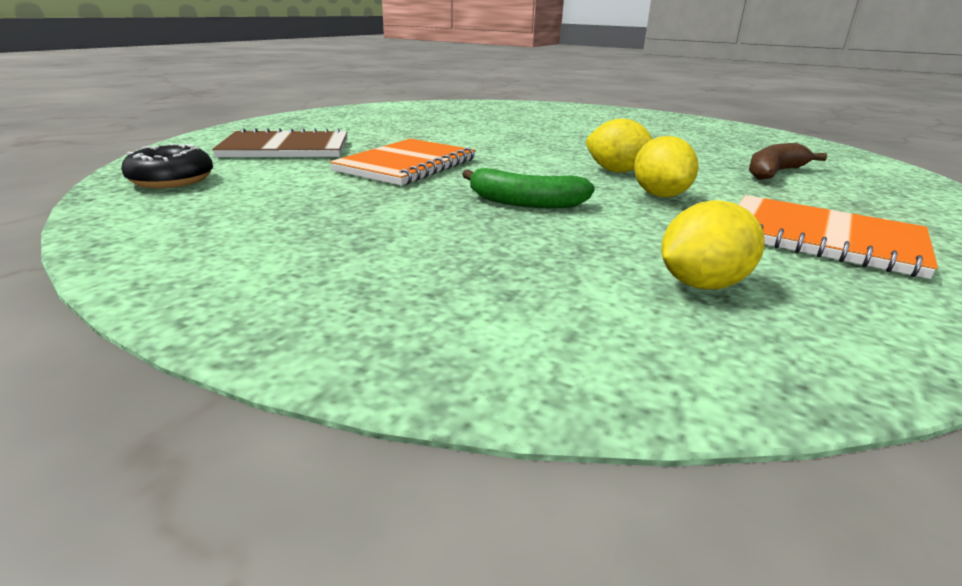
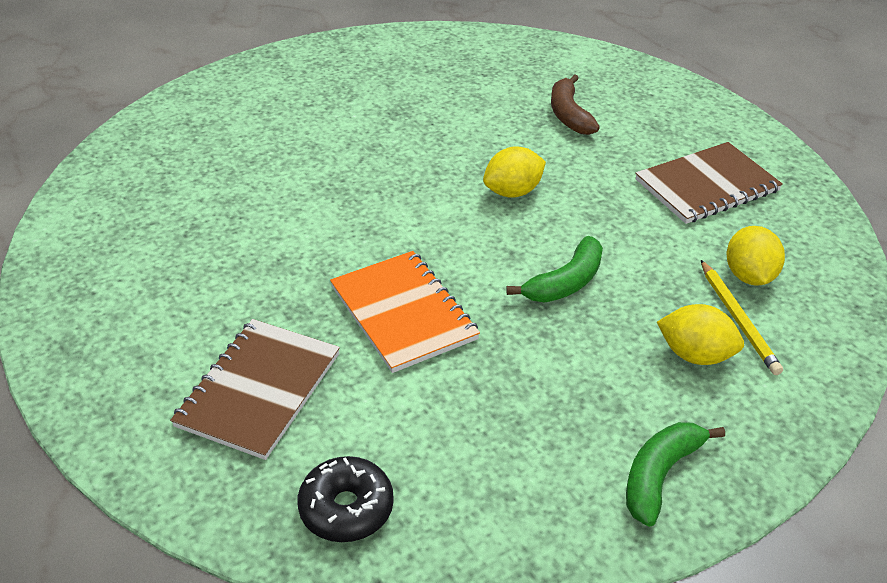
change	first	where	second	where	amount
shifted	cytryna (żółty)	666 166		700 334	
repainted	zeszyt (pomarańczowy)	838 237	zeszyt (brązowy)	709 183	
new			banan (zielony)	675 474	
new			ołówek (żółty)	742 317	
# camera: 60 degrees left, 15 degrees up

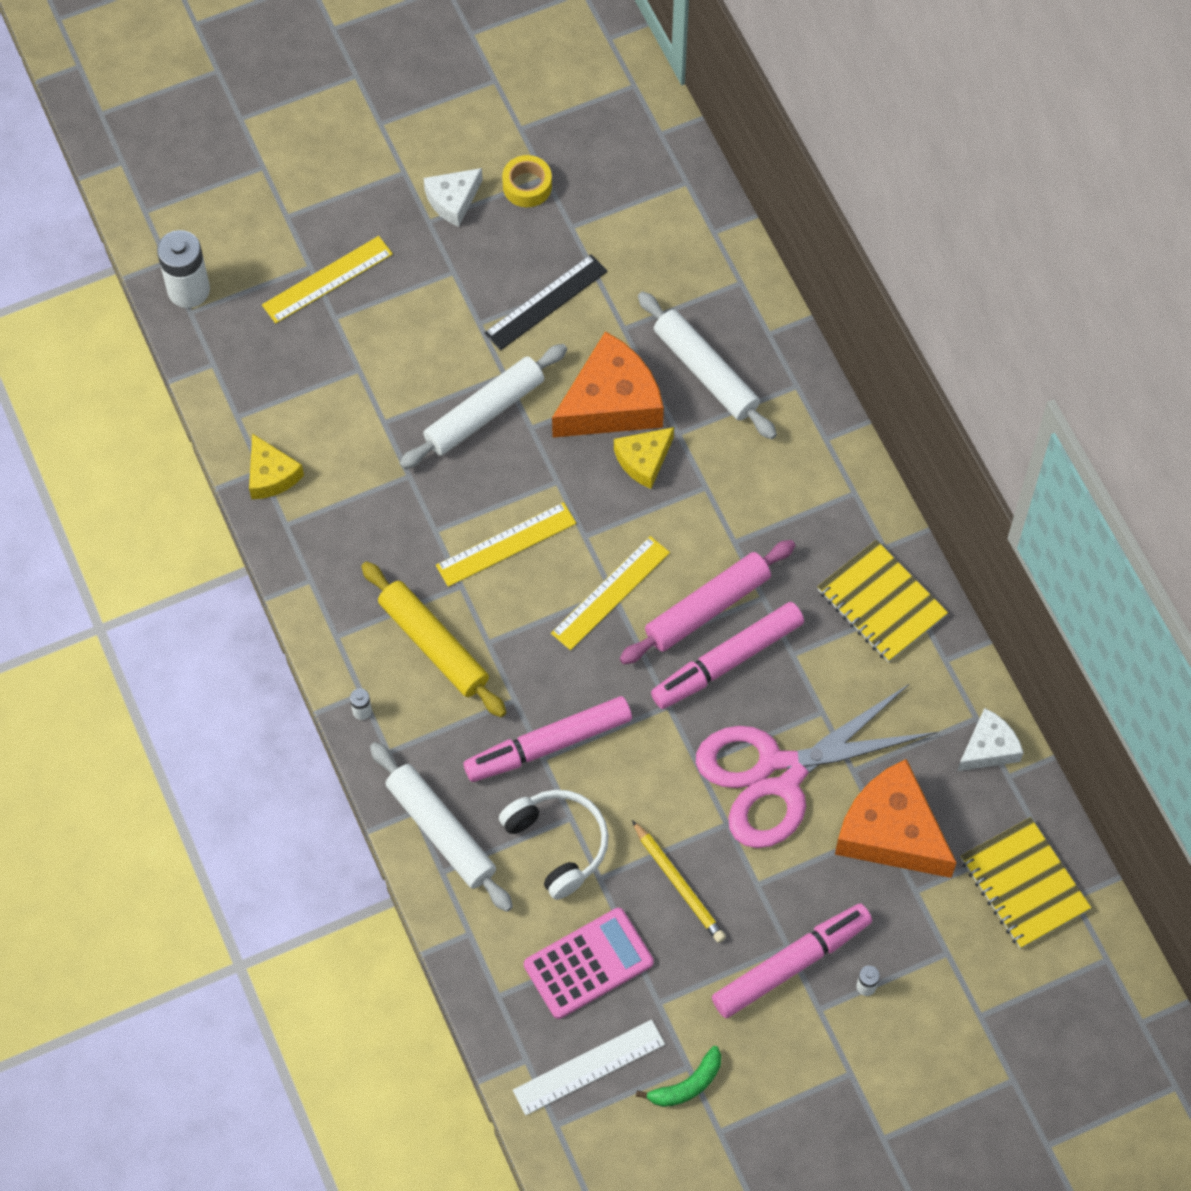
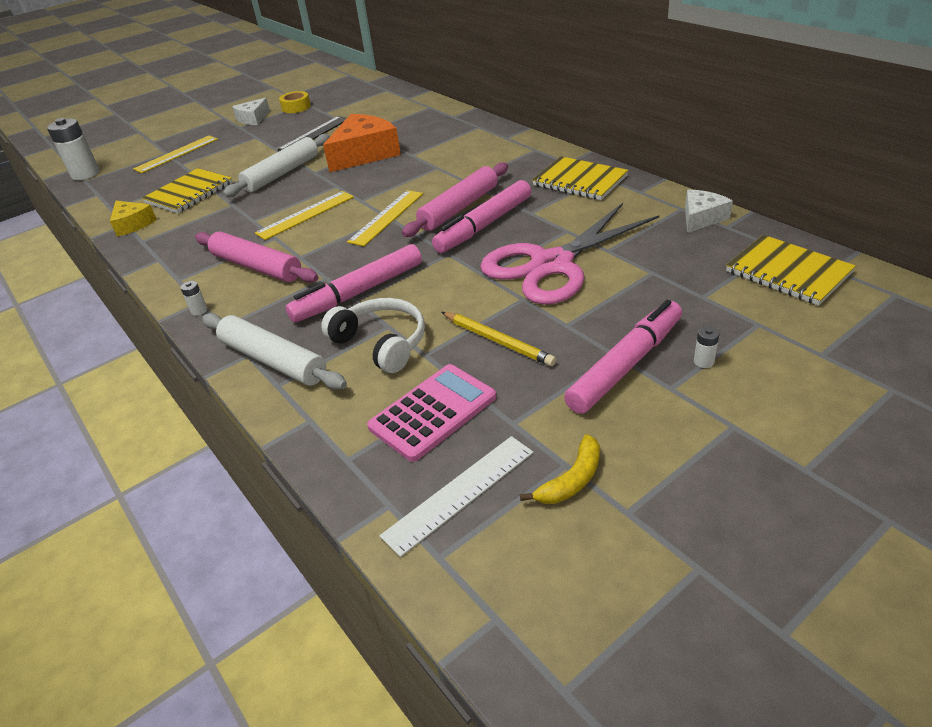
change	first	where	second	where	amount
repainted	wałek do ciasta (żółty)	434 639	wałek do ciasta (różowy)	256 257	
gone	ser (żółty)	644 458			
repainted	banan (zielony)	678 1076	banan (żółty)	560 469	
gone	wałek do ciasta (biały)	707 365			
gone	ser (pomarańczowy)	895 818			
new			zeszyt (żółty)	187 190	
# camera: 10 degrees left, 25 degrees down

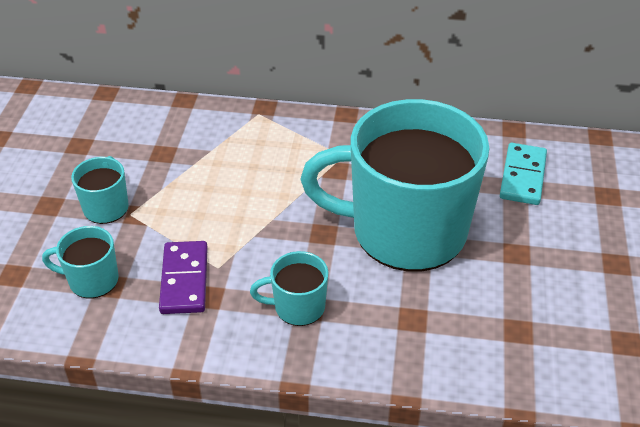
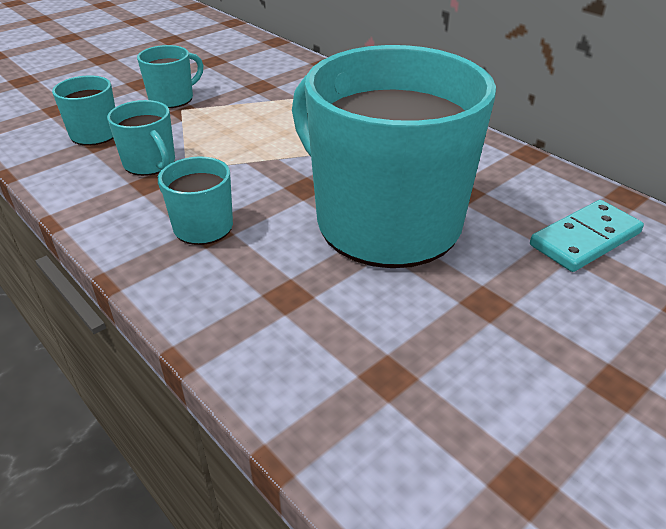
change	first	where	second	where	amount
swapped	kostka domina (fioletowy)	183 277	kubek (turkusowy)	141 138	
# camera: 40 degrees right, 5 degrees down

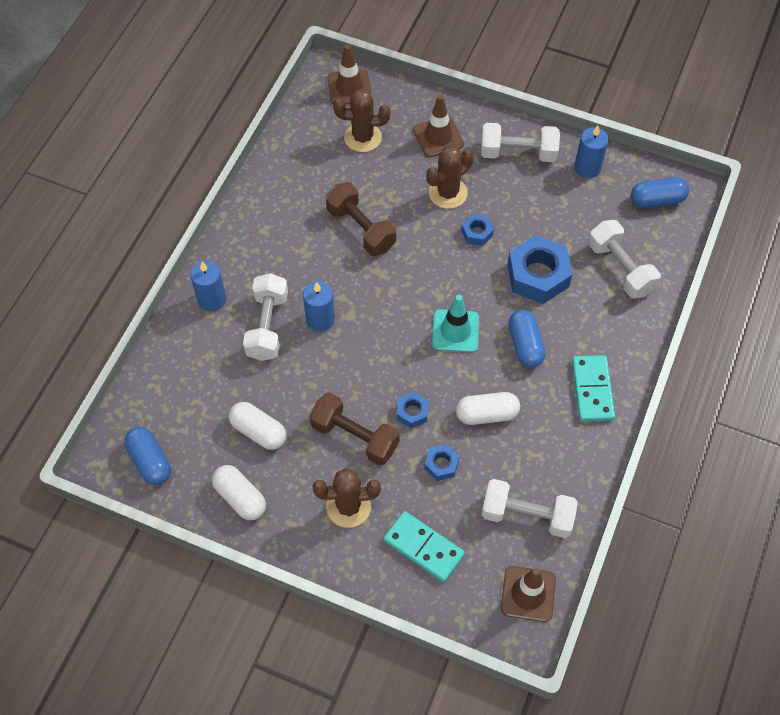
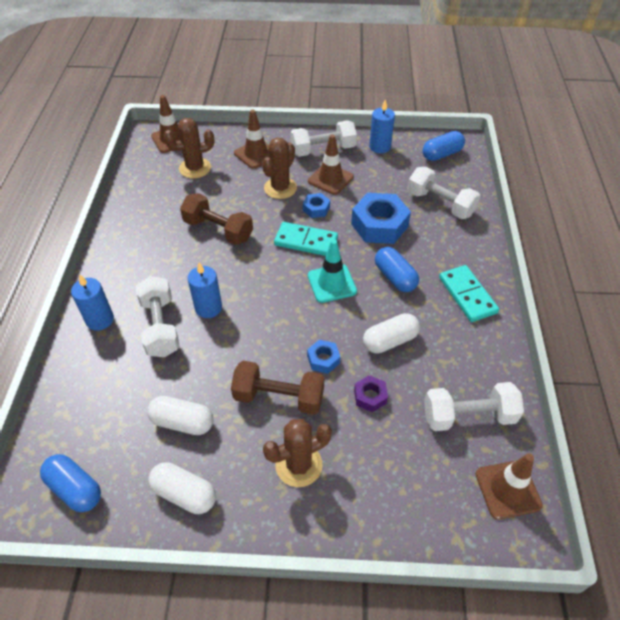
change	first	where	second	where	amount
shifted	kostka domina (turkusowy)	424 546		306 239	
repainted	nakrętka (niebieski)	441 462	nakrętka (fioletowy)	371 393	
new			pachołek (brązowy)	331 164	
# camera: 20 degrees left, 10 degrees down

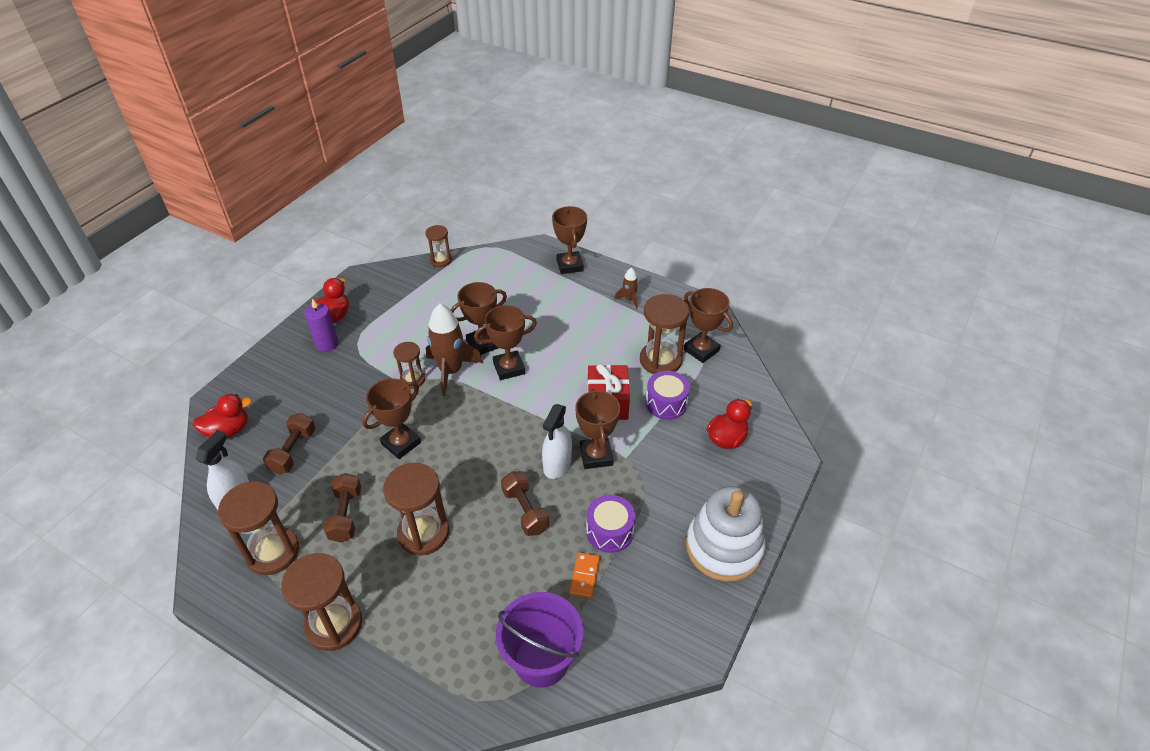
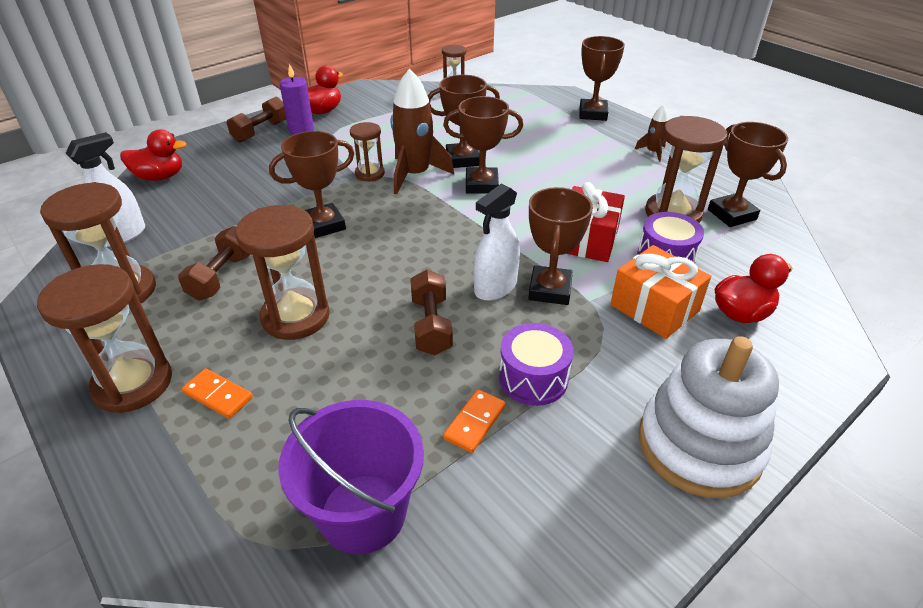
change	first	where	second	where	amount
shifted	hantel (brązowy)	289 443		256 120	
new			kostka domina (pomarańczowy)	217 393	
new			prezent (pomarańczowy)	660 292	
# camera: 20 degrees right, 5 degrees down

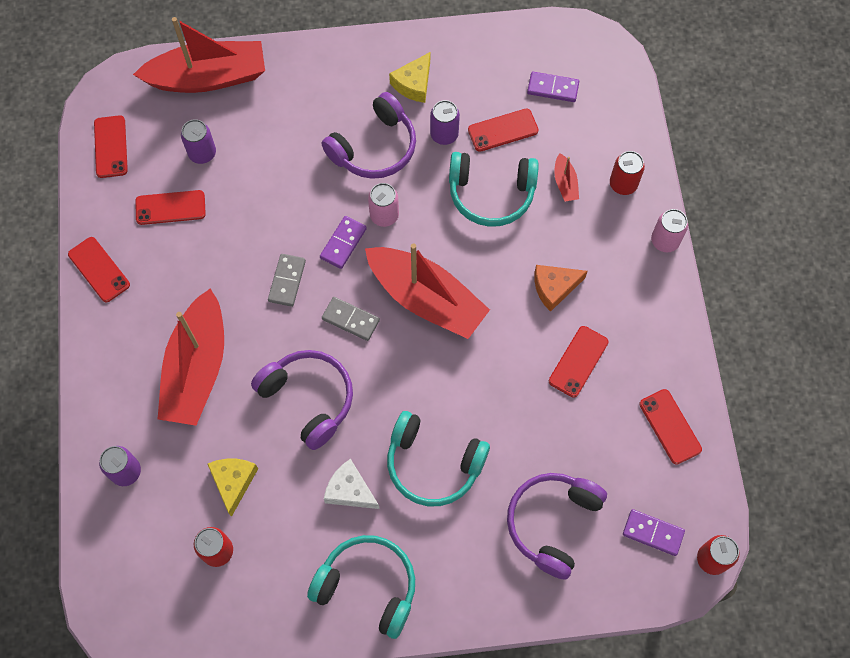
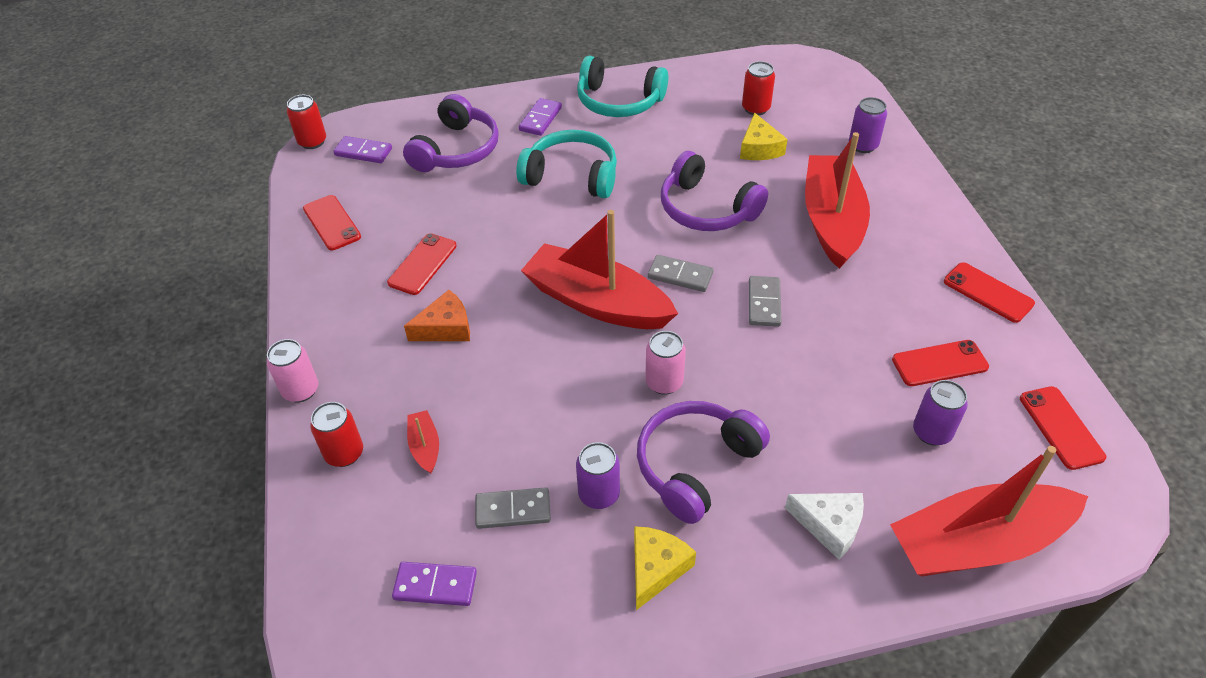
change	first	where	second	where	amount
shifted	kostka domina (fioletowy)	343 242		540 117	
shifted	ser (biały)	351 484		824 526	
gone	słuchawki (turkusowy)	494 189			
swapped	telefon (czerwony)	503 130	kostka domina (szary)	513 508	
# camera: 175 degrees right, 20 degrees down

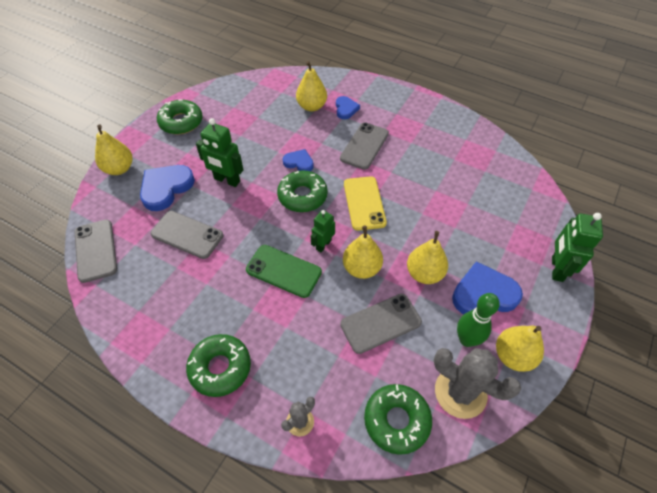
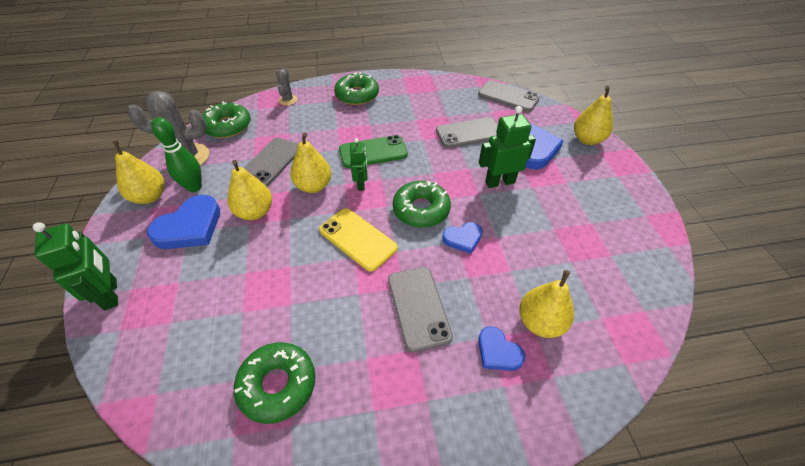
change	first	where	second	where	amount
shifted	donut (zielony)	180 116		274 383	
# camera: 140 degrees right, 5 degrees down

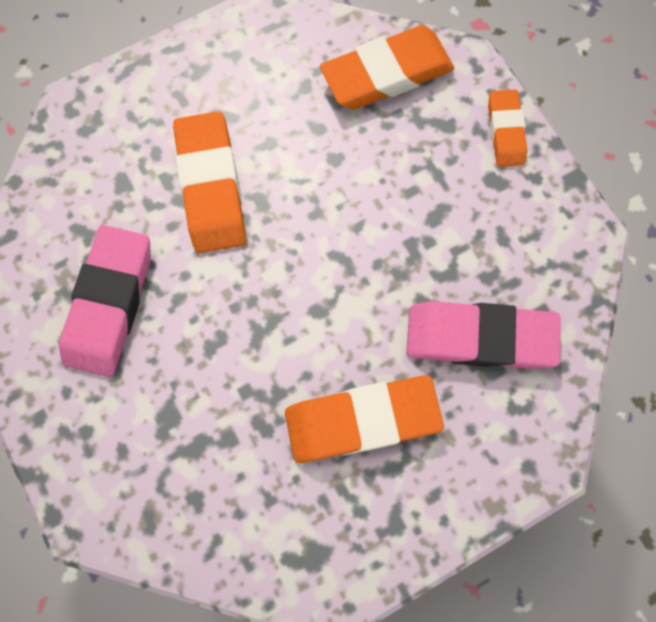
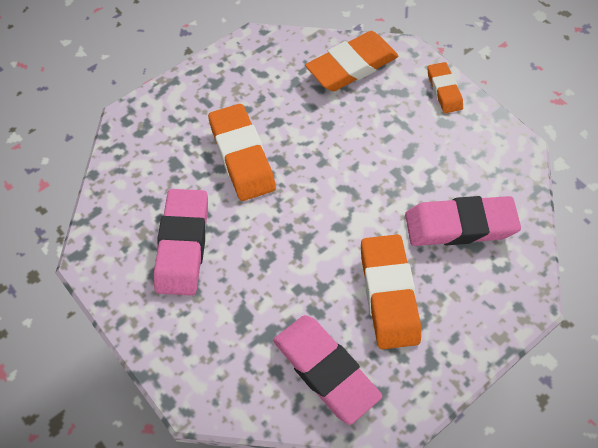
change	first	where	second	where	amount
rotated	gumka do mazania (pomarańczowy)	364 419		391 291	75 degrees counterclockwise
new			gumka do mazania (różowy)	327 370	
# camera: 10 degrees left, 15 degrees down

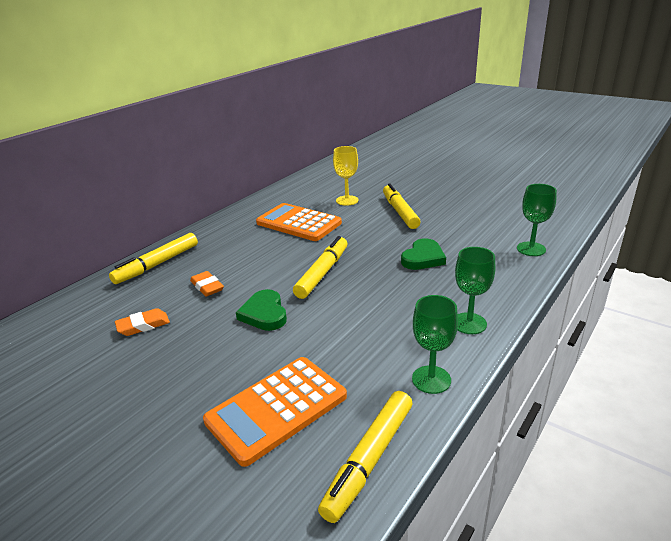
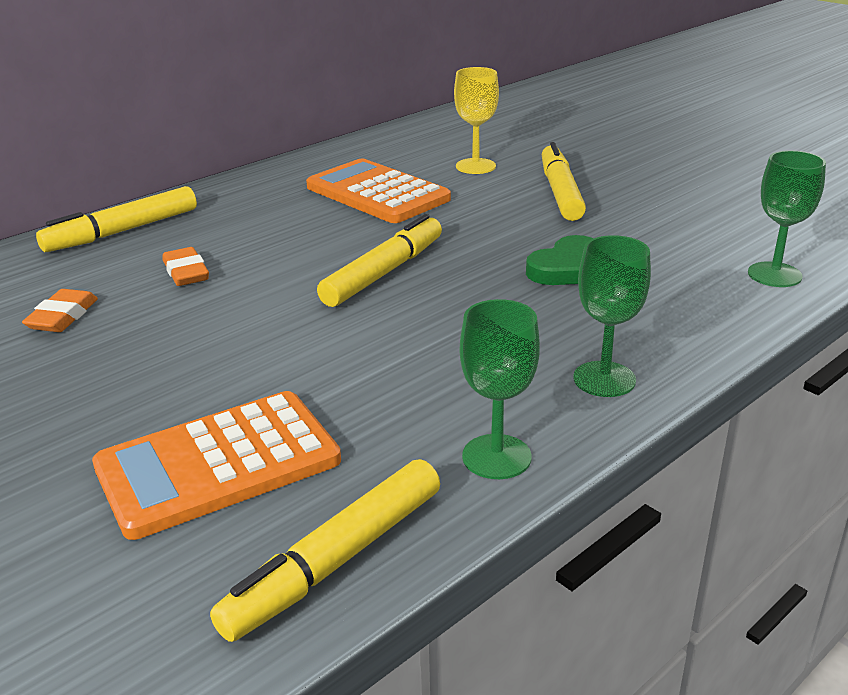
change	first	where	second	where	amount
rotated	gumka do mazania (pomarańczowy)	142 322		60 310	60 degrees counterclockwise
gone	serce (zielony)	261 310			
# camera: 10 degrees right, 0 degrees up

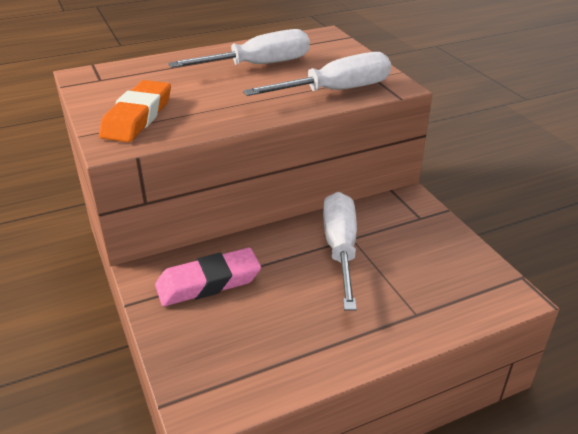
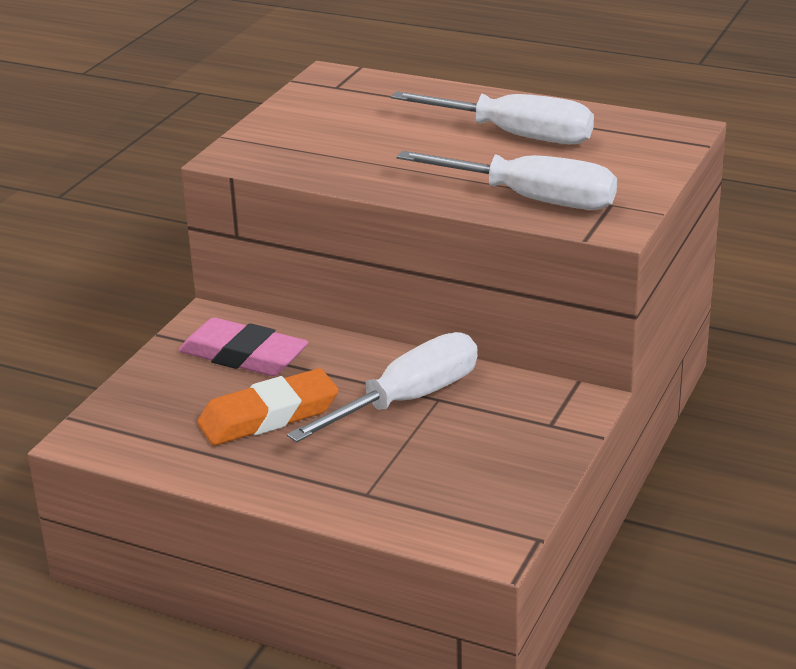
change	first	where	second	where	amount
shifted	gumka do mazania (pomarańczowy)	135 111		268 407	
# camera: 50 degrees right, 5 degrees down

